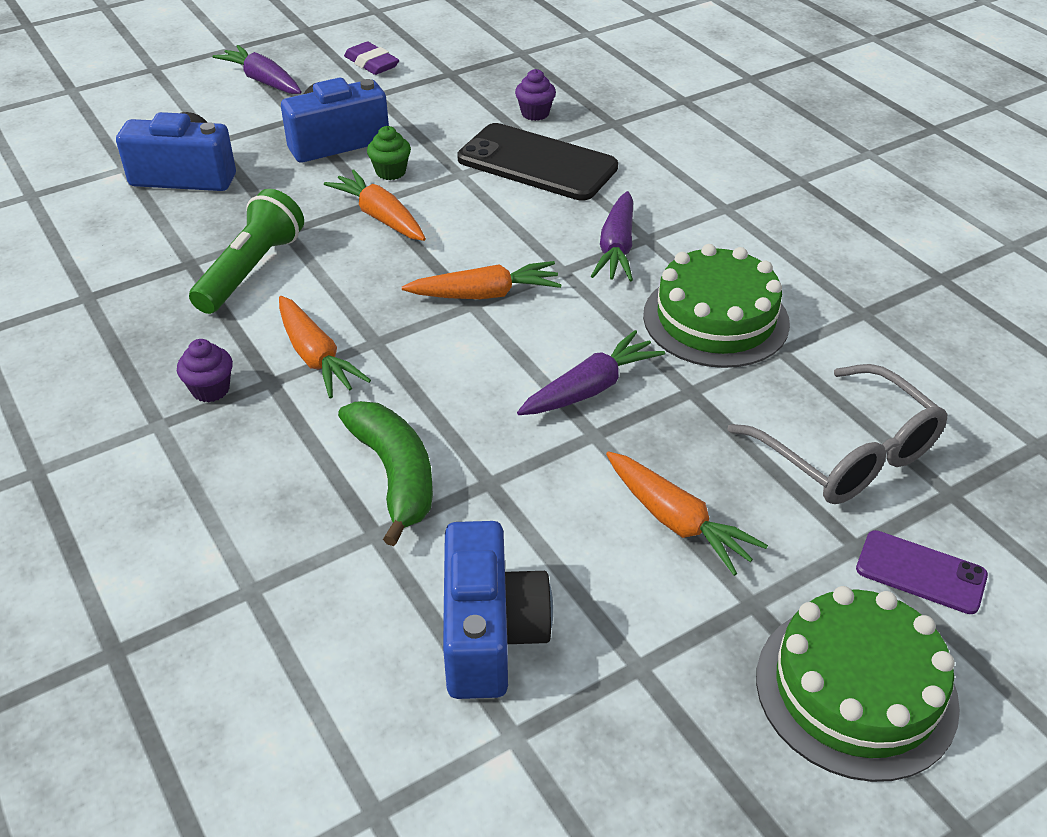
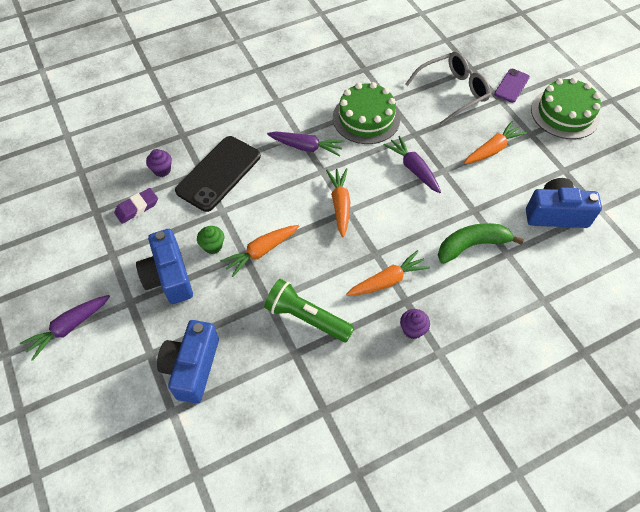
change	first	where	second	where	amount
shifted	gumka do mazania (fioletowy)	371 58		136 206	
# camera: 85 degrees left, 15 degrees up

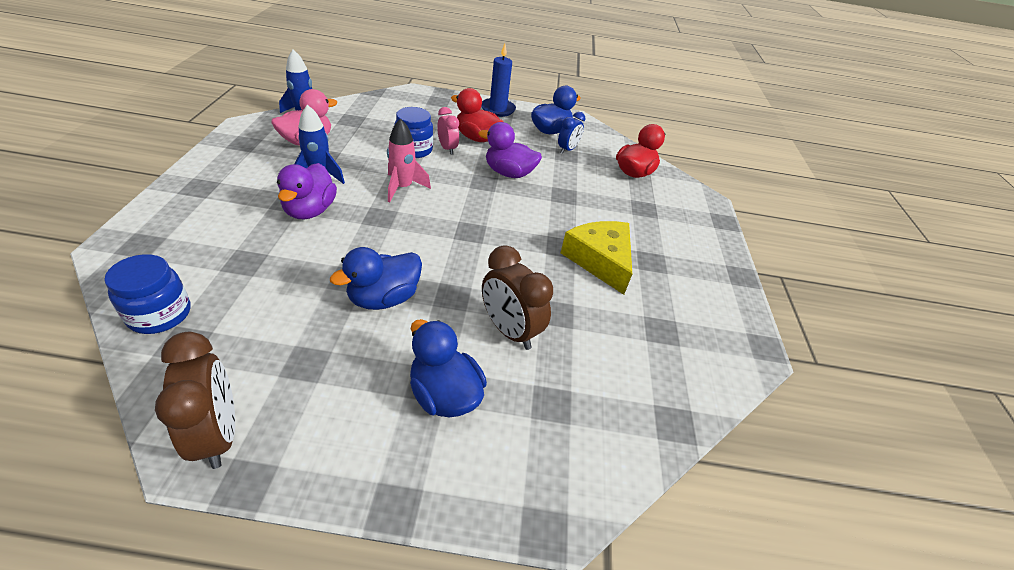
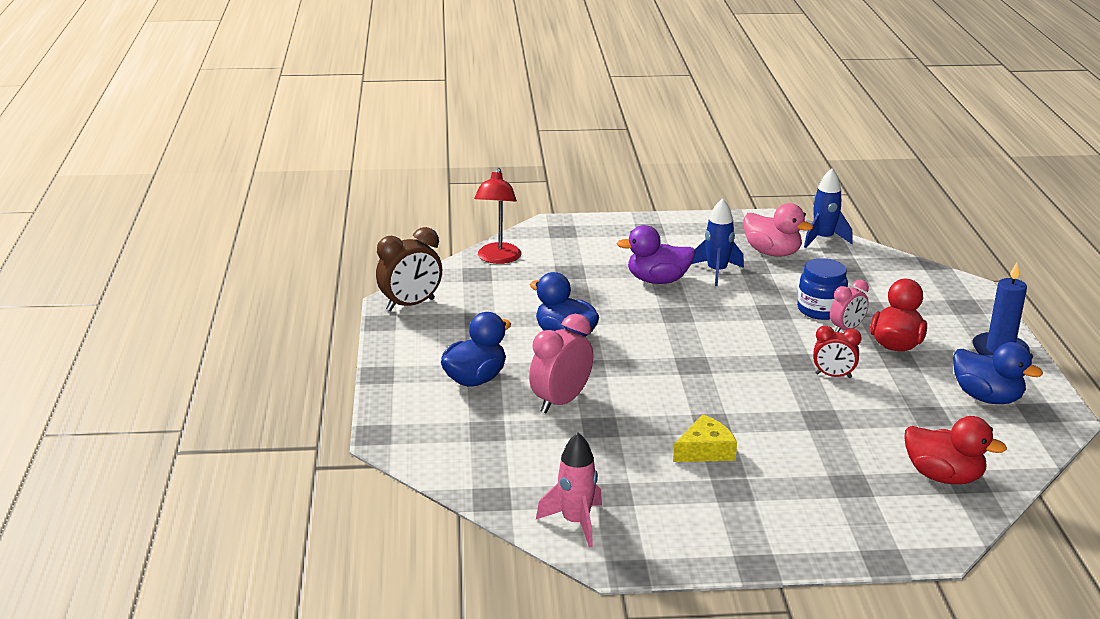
change	first	where	second	where	amount
swapped	słoik (niebieski)	147 294	lampka (czerwony)	497 216	
shifted	rakieta (różowy)	409 160		569 489	
swapped	kaczka (fioletowy)	510 150	budzik (czerwony)	837 352	
repainted	budzik (brązowy)	517 297	budzik (różowy)	561 363	
gone	budzik (niebieski)	571 133			
scaled	ser (żółty)	596 258		705 438	x0.65
# camera: 85 degrees right, 15 degrees down

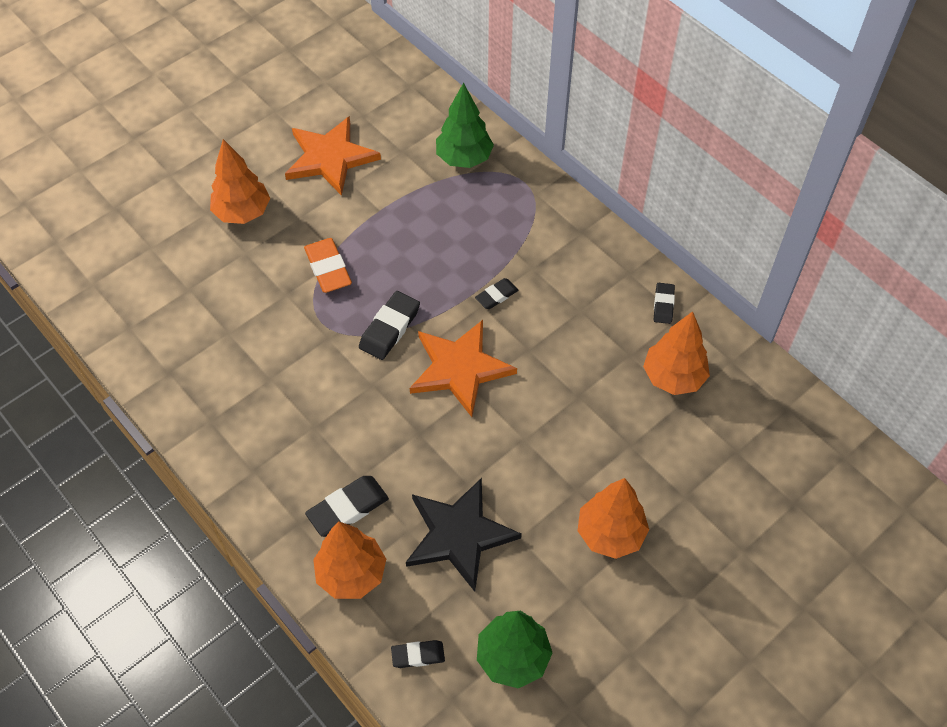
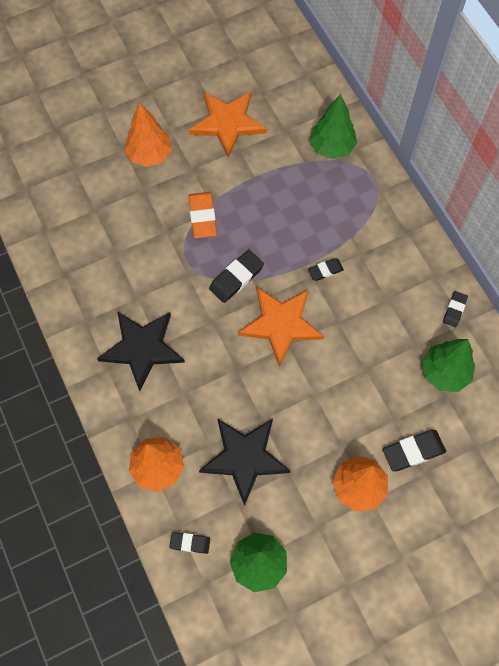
change	first	where	second	where	amount
shifted	gumka do mazania (czarny)	347 506		414 451	
repainted	drzewko (pomarańczowy)	676 353	drzewko (zielony)	448 365	
new			gwiazda (czarny)	141 351	
# camera: 15 degrees right, 10 degrees up

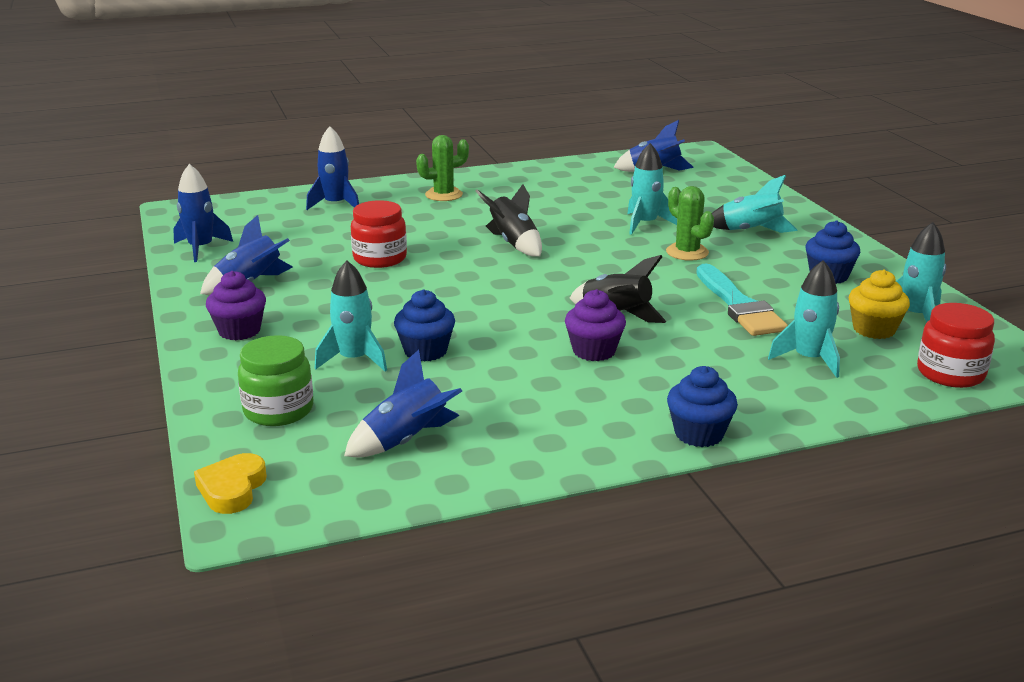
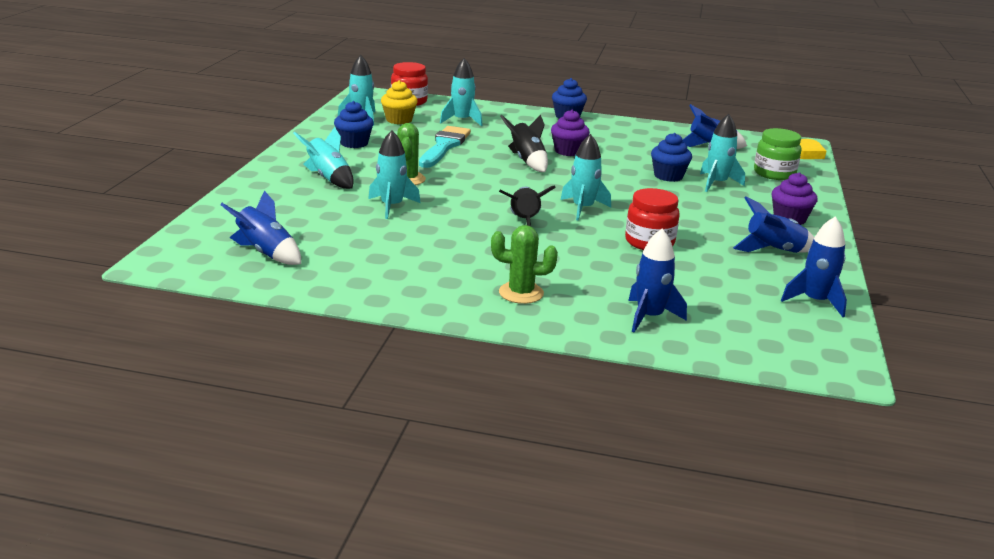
change	first	where	second	where	amount
new			rakieta (turkusowy)	586 177	
# camera: 150 degrees left, 0 degrees up

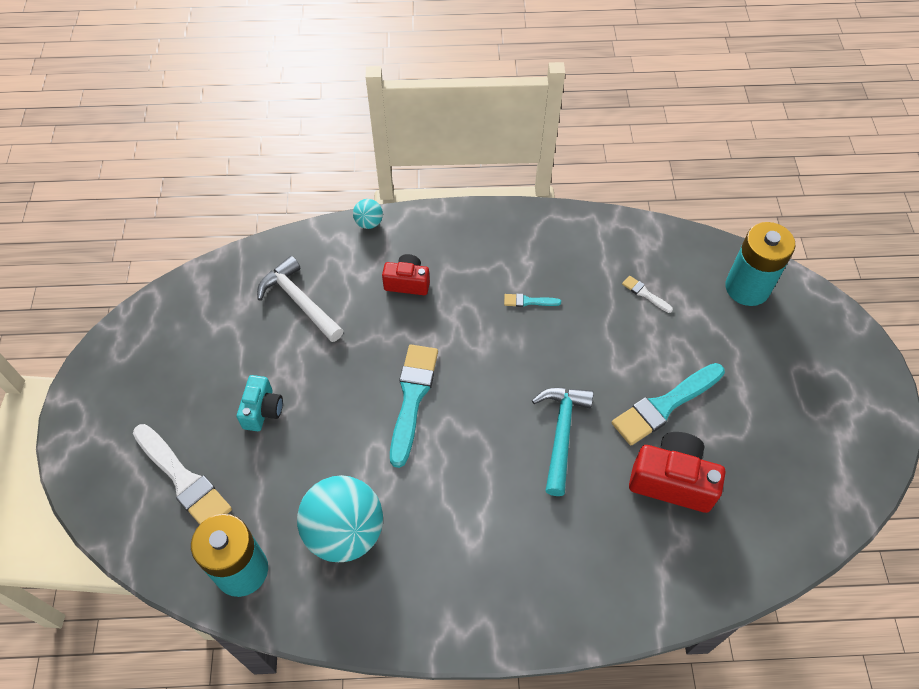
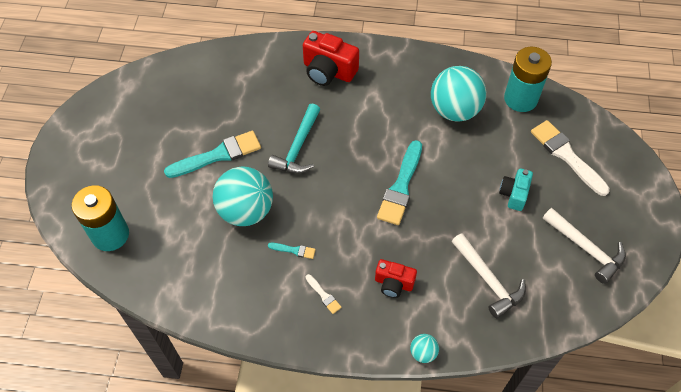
change	first	where	second	where	amount
shifted	pędzel (biały)	647 294		323 294	
shifted	aparat fotograficzny (czerwony)	677 472		331 58	
new			piłka (turkusowy)	243 196	
new			młotek (biały)	584 246	
# camera: 170 degrees left, 0 degrees up

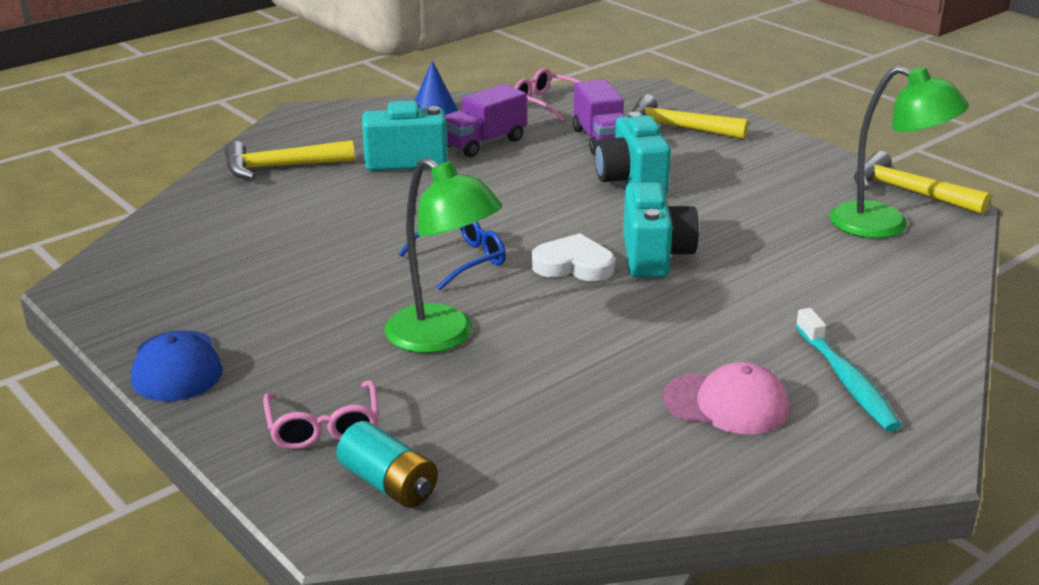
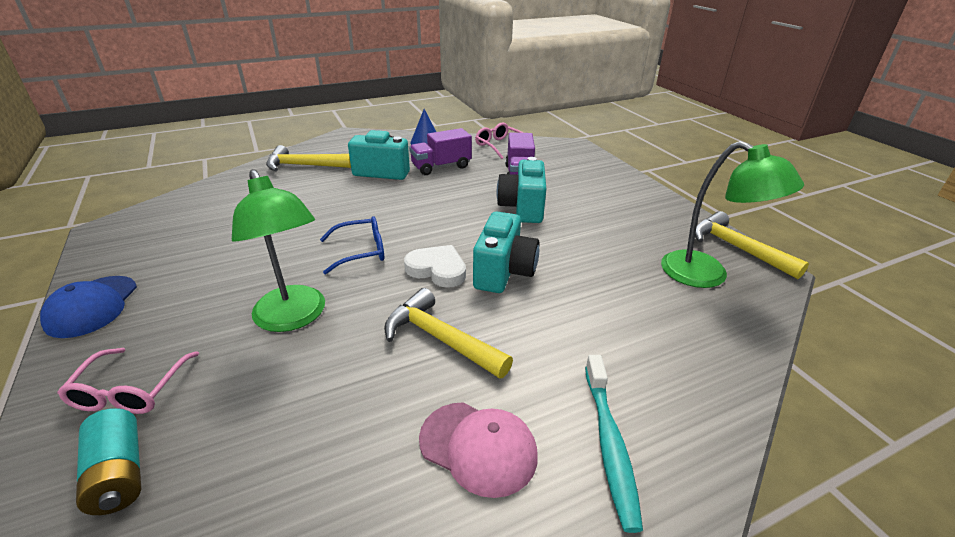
change	first	where	second	where	amount
shifted	młotek (żółty)	690 116		448 333	
# camera: 15 degrees right, 5 degrees up

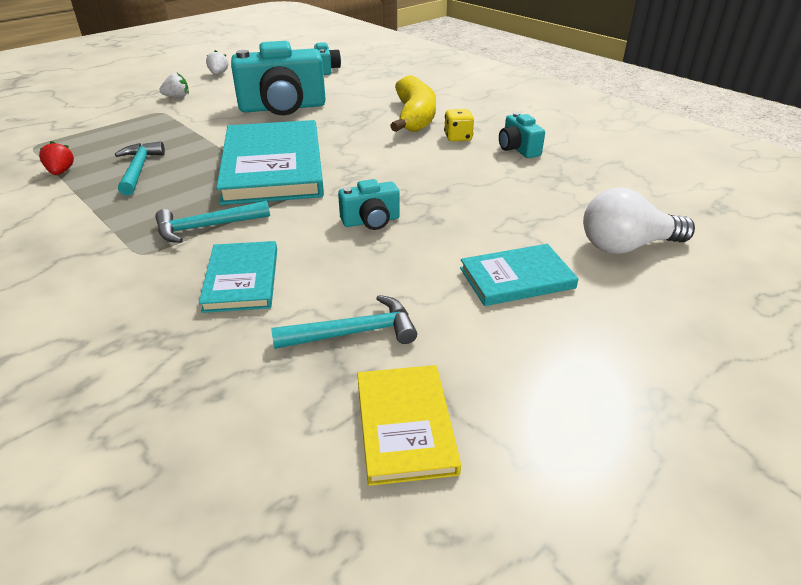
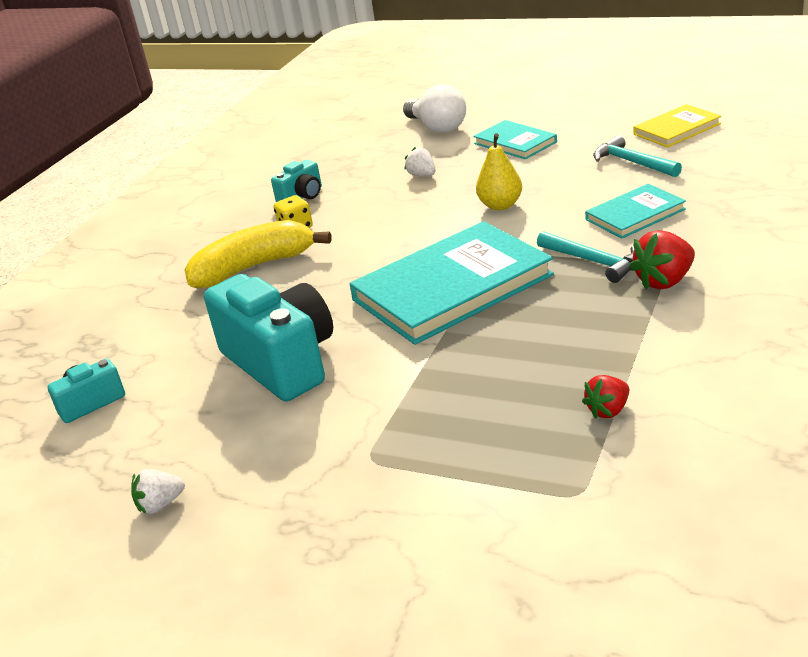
change	first	where	second	where	amount
gone	młotek (turkusowy)	140 168			
shifted	truskawka (biały)	174 85		419 162	
swapped	aparat fotograficzny (turkusowy)	369 204	gruszka (żółty)	499 171	
new			truskawka (czerwony)	662 260	
# camera: 110 degrees left, 5 degrees down

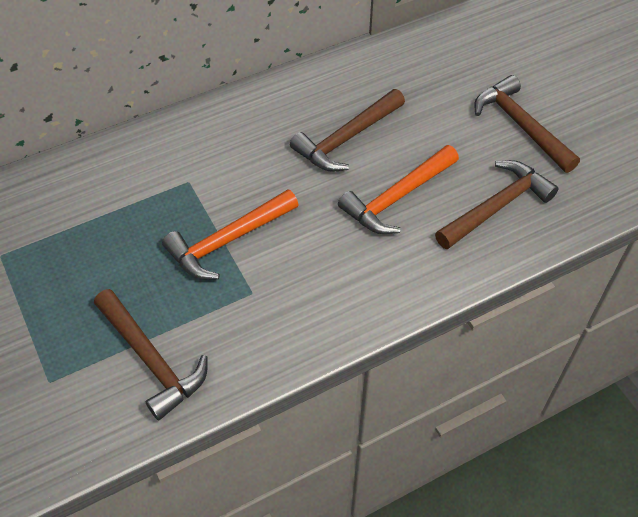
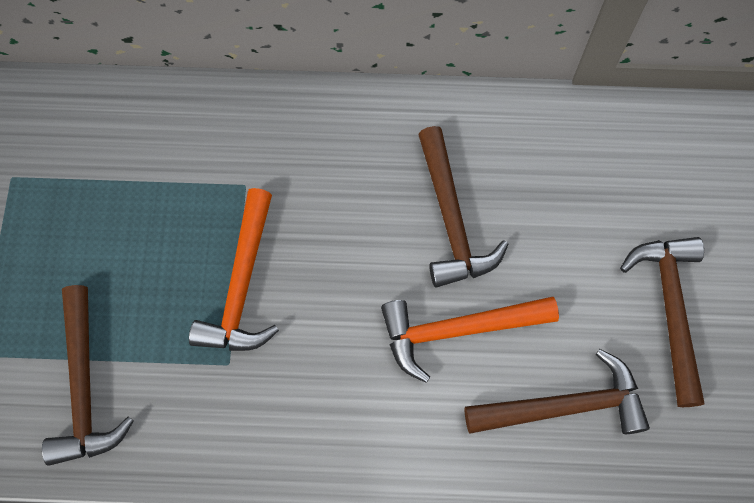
change	first	where	second	where	amount
rotated	młotek (pomarańczowy)	230 234		234 269	75 degrees counterclockwise
rotated	młotek (brązowy)	347 130		463 207	90 degrees counterclockwise
# camera: 30 degrees right, 15 degrees up

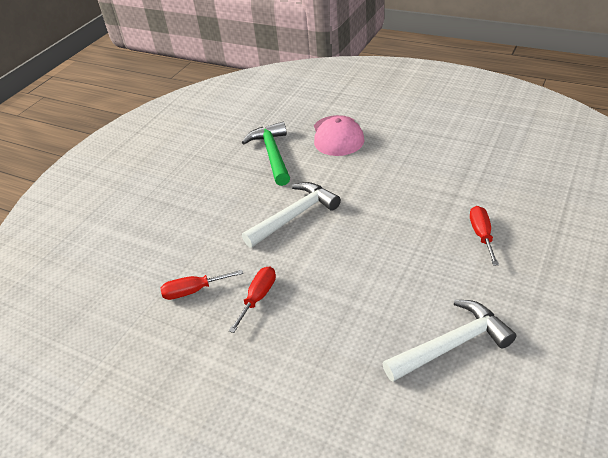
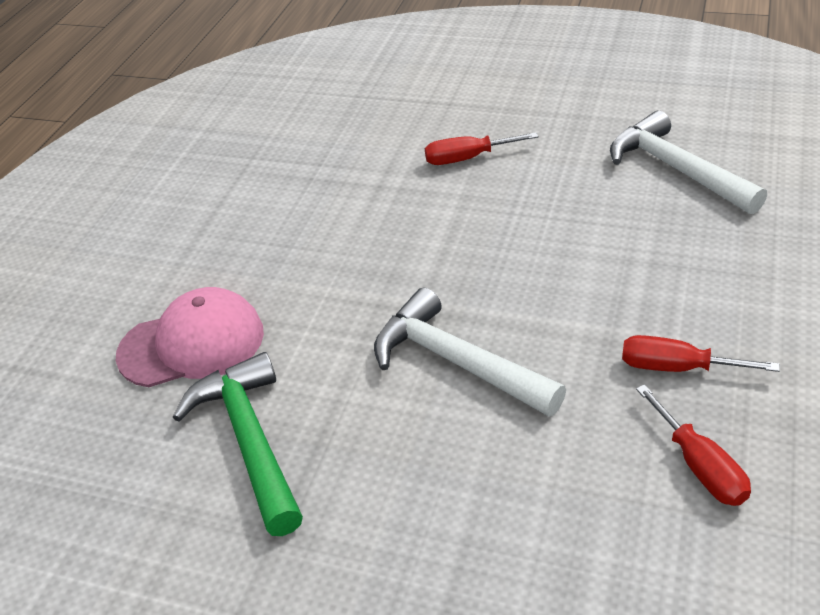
change	first	where	second	where	amount
rotated	młotek (zielony)	266 154		238 444	90 degrees clockwise
# camera: 100 degrees left, 0 degrees up

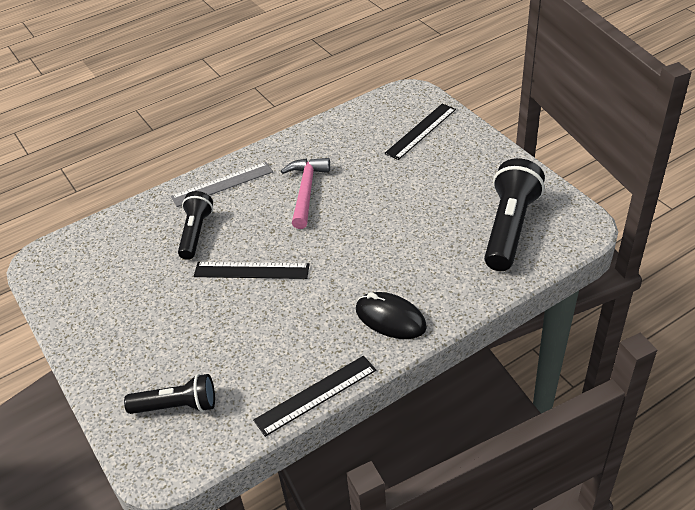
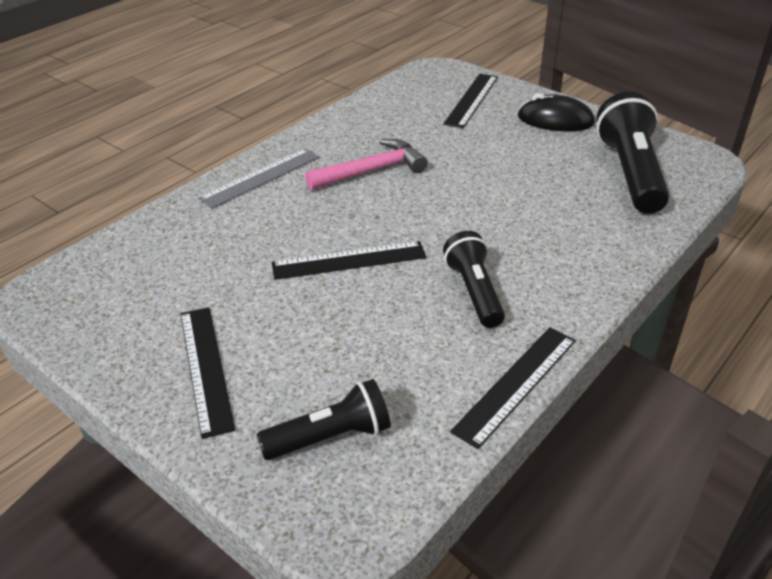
change	first	where	second	where	amount
shifted	latarka (czarny)	195 225		474 279	
rotated	młotek (różowy)	305 193		366 164	75 degrees clockwise
shifted	myszka (czarny)	391 315		556 112	
new			linijka (czarny)	208 373	
# camera: 20 degrees left, 5 degrees down

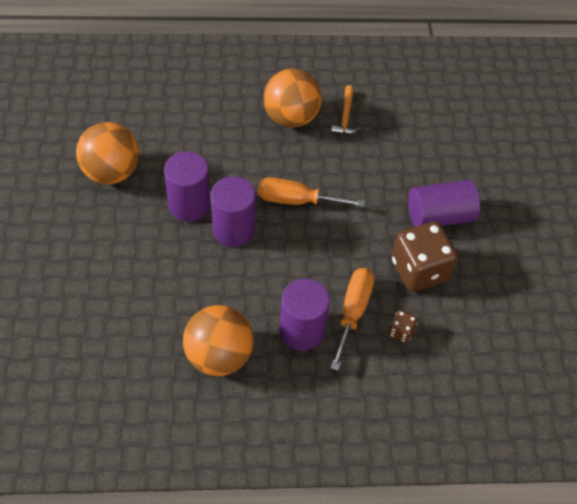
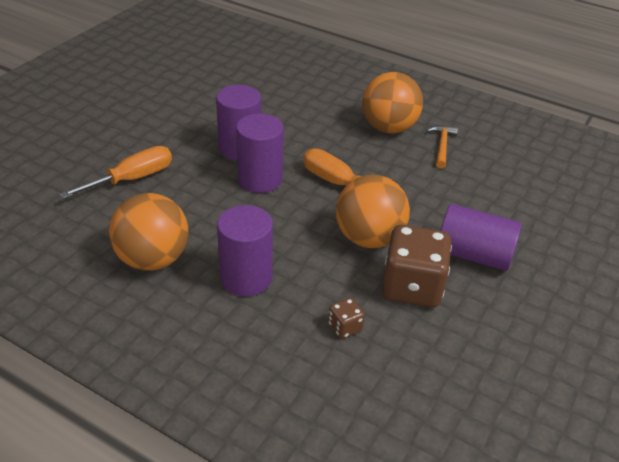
change	first	where	second	where	amount
shifted	piłka (pomarańczowy)	107 153		373 211	
rotated	młotek (pomarańczowy)	346 109		442 147	150 degrees clockwise
shifted	śrubokręt (pomarańczowy)	353 319		116 172	
# camera: 35 degrees right, 15 degrees down

